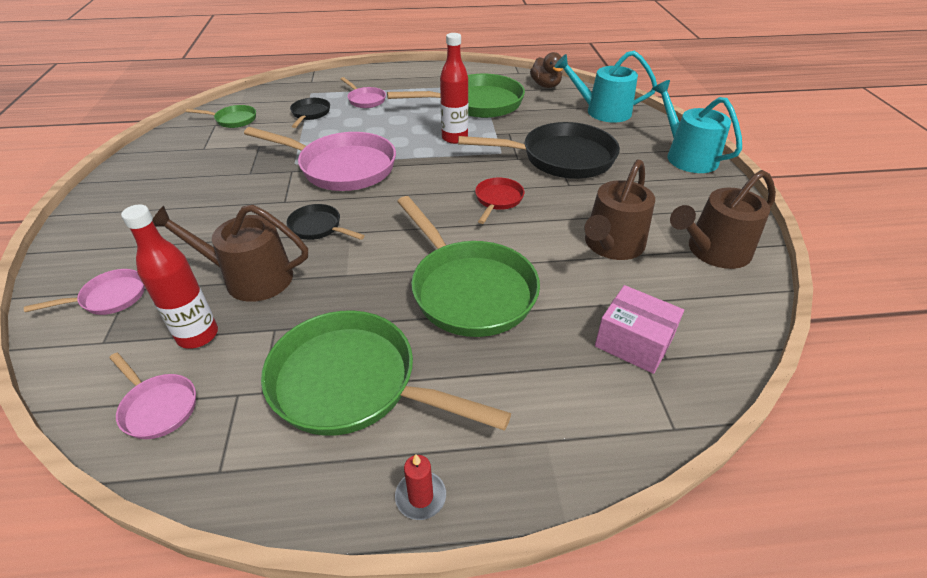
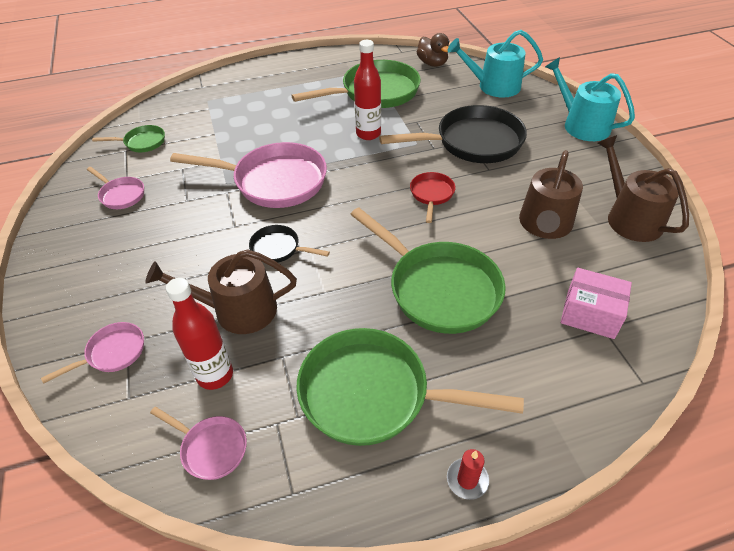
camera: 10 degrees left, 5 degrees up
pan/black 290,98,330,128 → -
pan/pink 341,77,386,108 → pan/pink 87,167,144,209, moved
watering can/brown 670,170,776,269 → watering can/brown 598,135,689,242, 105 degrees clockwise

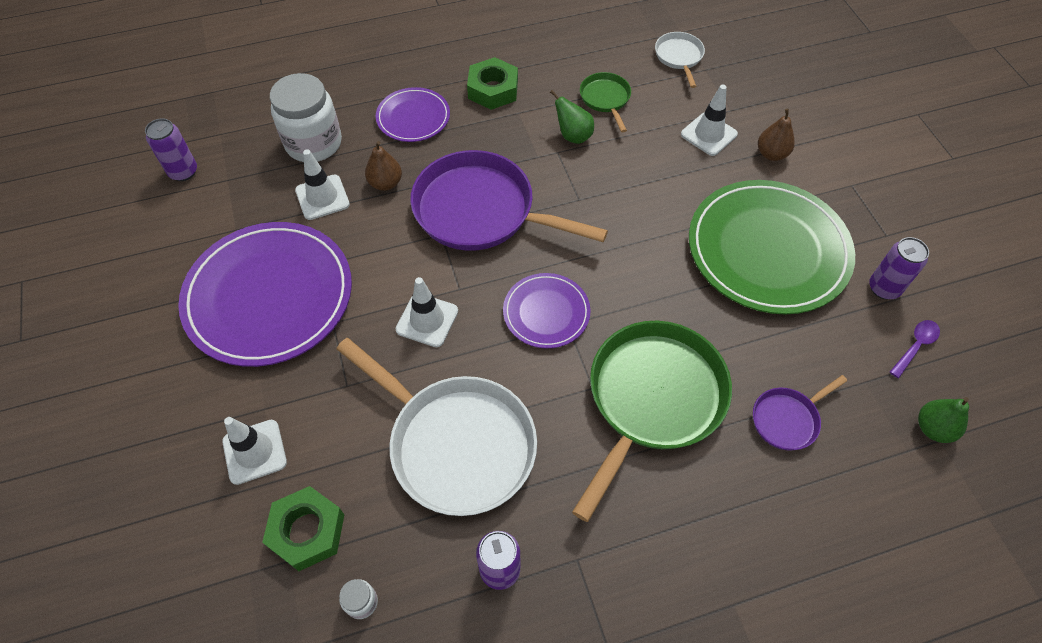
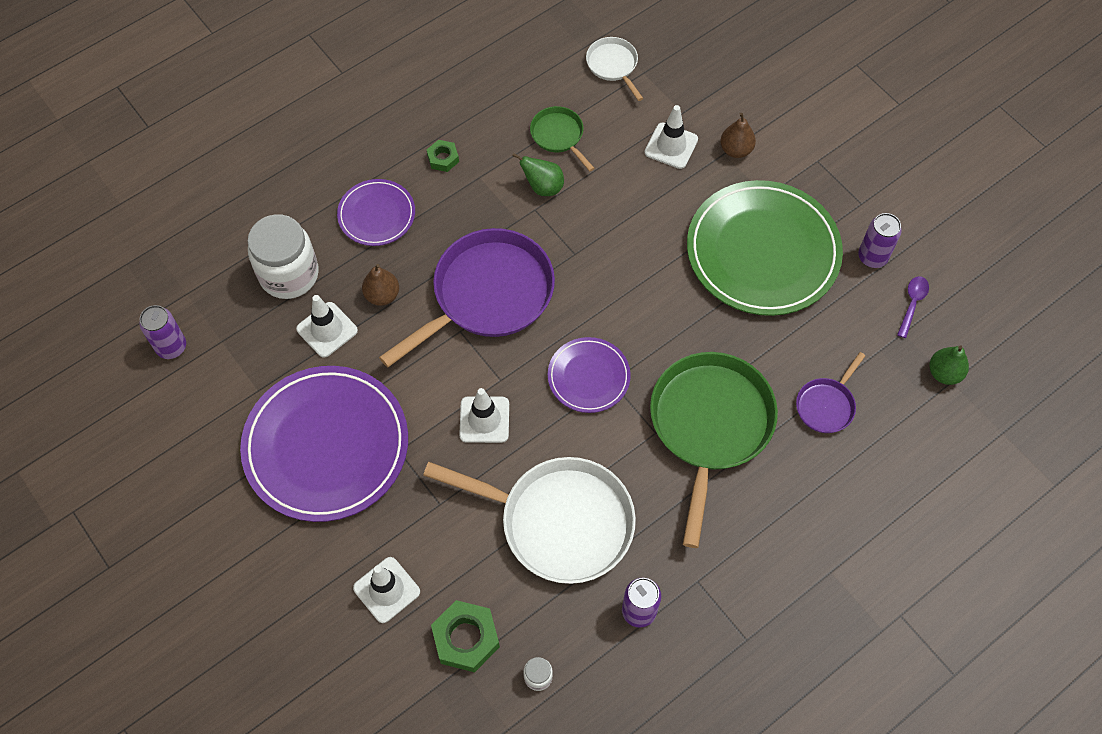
camera: 20 degrees left, 5 degrees up
pan/purple 410,150,608,251 → pan/purple 379,228,555,367, 135 degrees clockwise
nut/green 467,57,518,110 → nut/green 427,140,459,172, x0.57

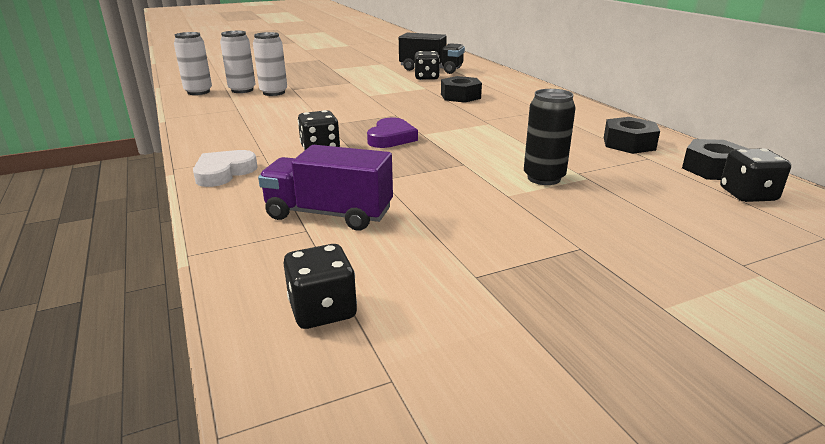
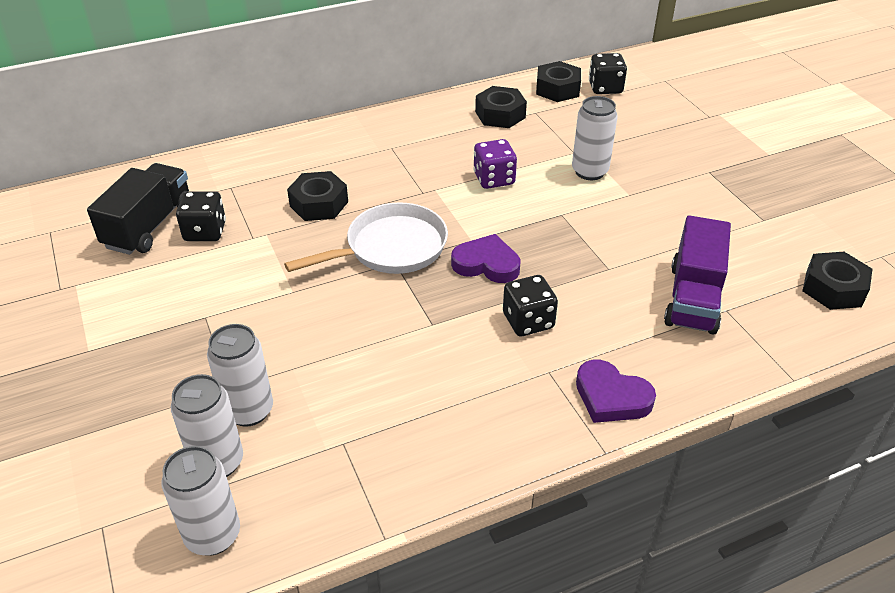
camera: 90 degrees left, 15 degrees up
- → pan/white 284,203,448,274
- → dice/purple 473,139,517,189
dice/black 283,244,357,329 → nut/black 802,252,872,310
heart/white 193,150,258,187 → heart/purple 576,360,656,423
can/black 524,89,576,185 → can/white 572,96,618,180

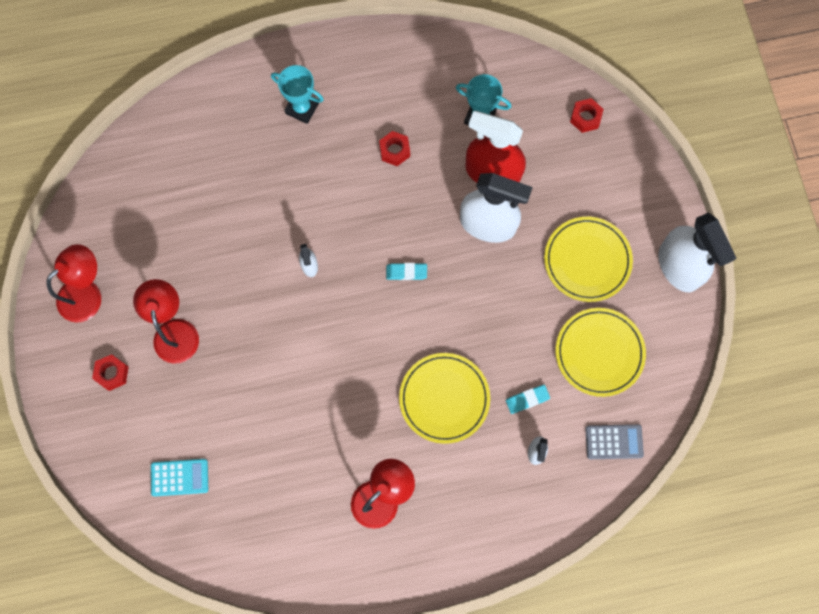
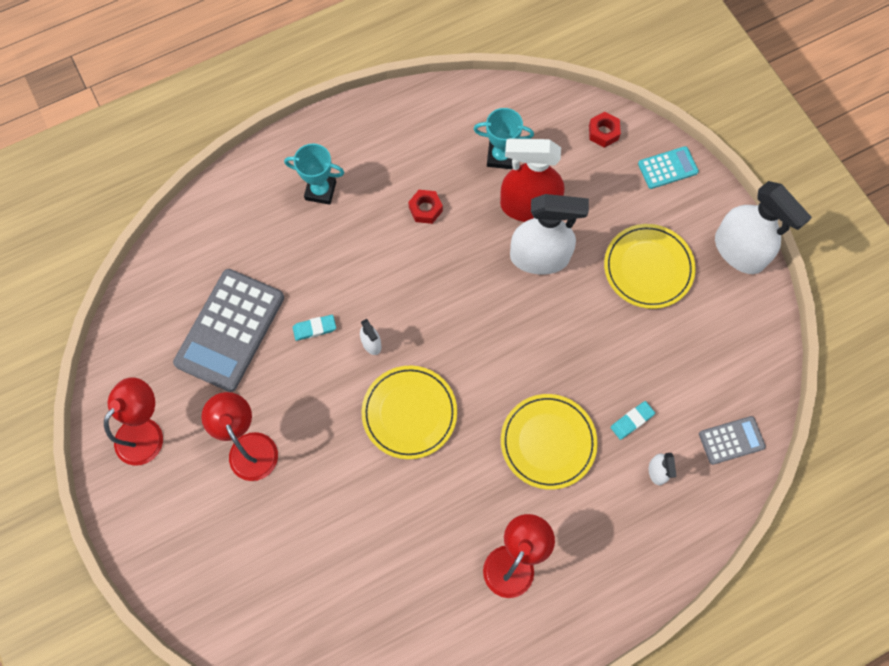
camera: 15 degrees left, 5 degrees down
nut/red 92,354,129,391 → -
- → calculator/grey 173,269,284,392
calculator/turquoise 151,459,208,496 → calculator/turquoise 638,146,699,189, moved
eraser/turquoise 386,263,427,280 → eraser/turquoise 293,315,336,341, moved
plate/yellow 556,308,646,397 → plate/yellow 362,366,457,459, moved

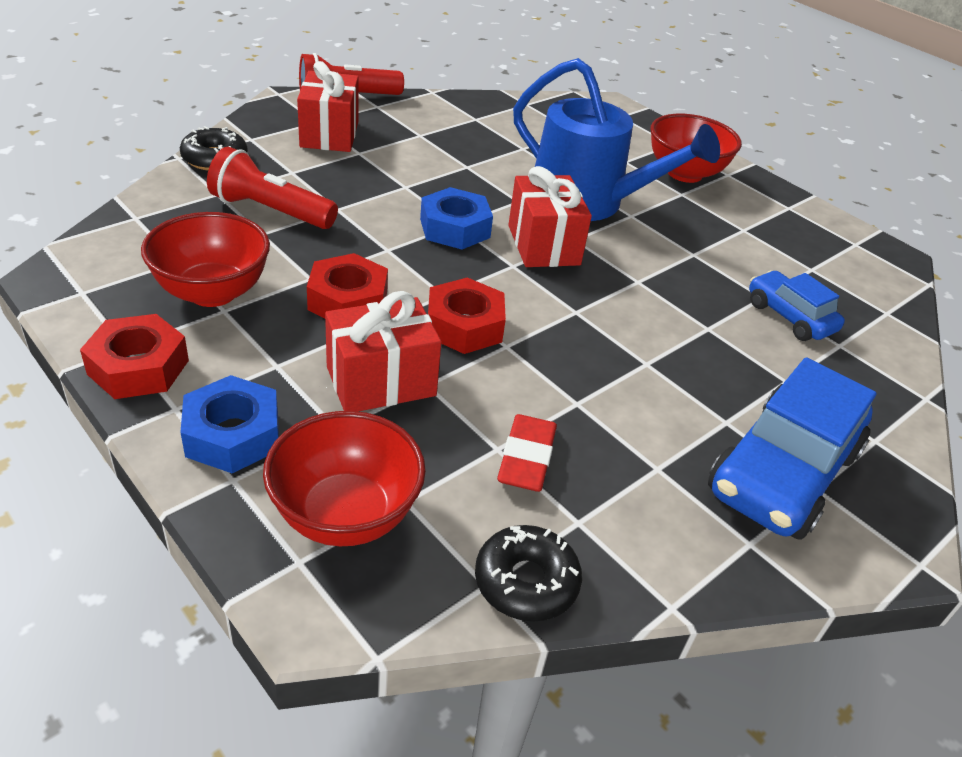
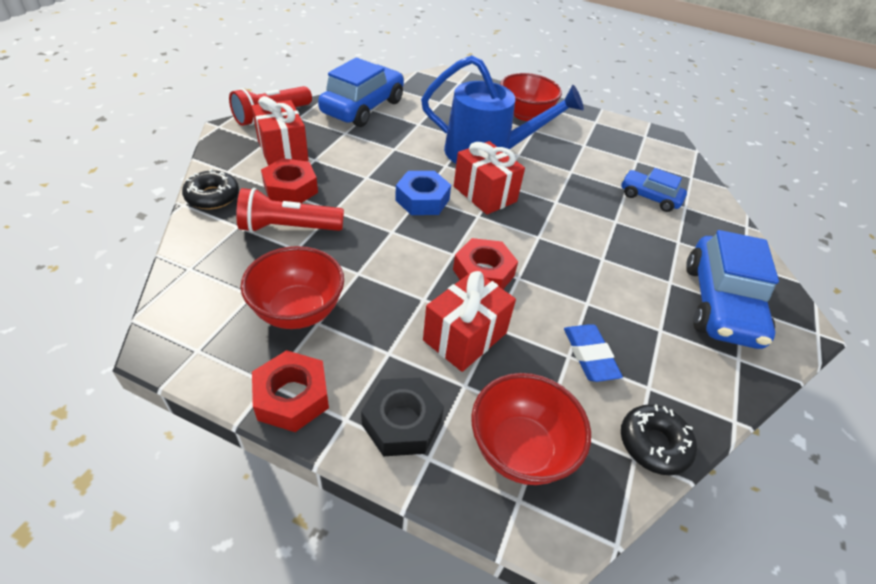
camera: 25 degrees left, 5 degrees up
- → car/blue 318,58,404,127
nut/red 307,253,388,319 → nut/red 261,158,318,203, moved
nut/blue 180,375,279,473 → nut/black 361,378,444,456
eraser/red 497,414,557,492 → eraser/blue 564,324,623,382

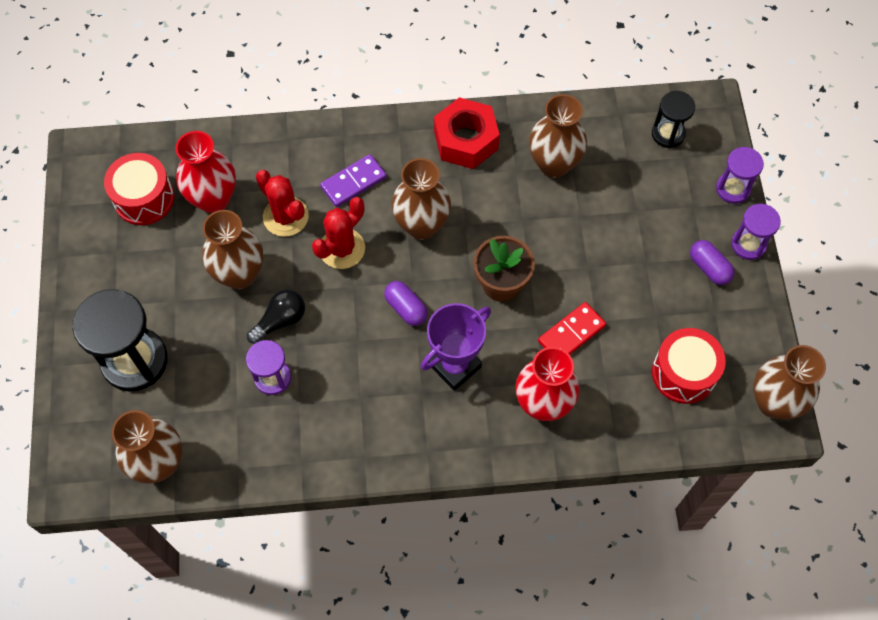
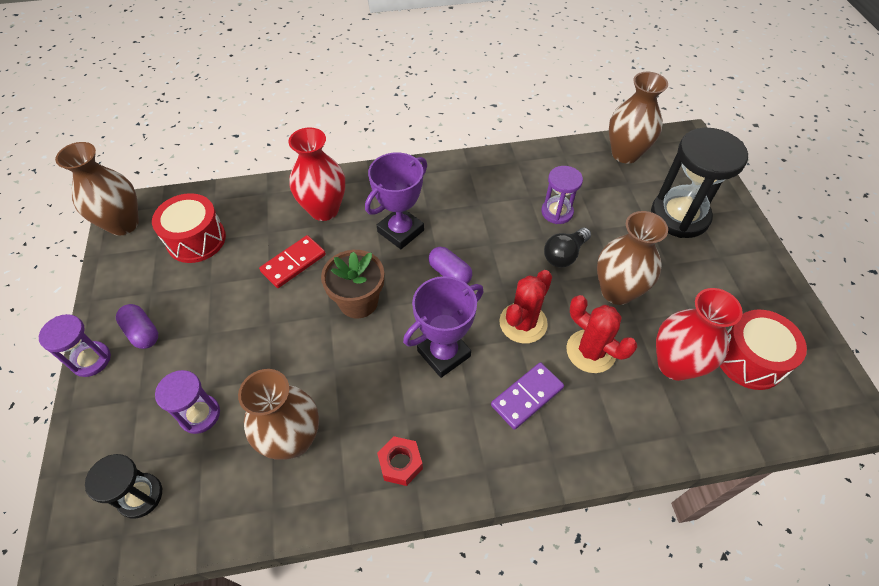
camera: 175 degrees right, 10 degrees down
hourglass/purple 716,147,764,204 → hourglass/purple 155,370,220,434, moved
vase/brown 391,158,451,240 → trophy/purple 403,276,483,378
nut/red 434,97,500,169 → nut/red 377,436,423,486, x0.54

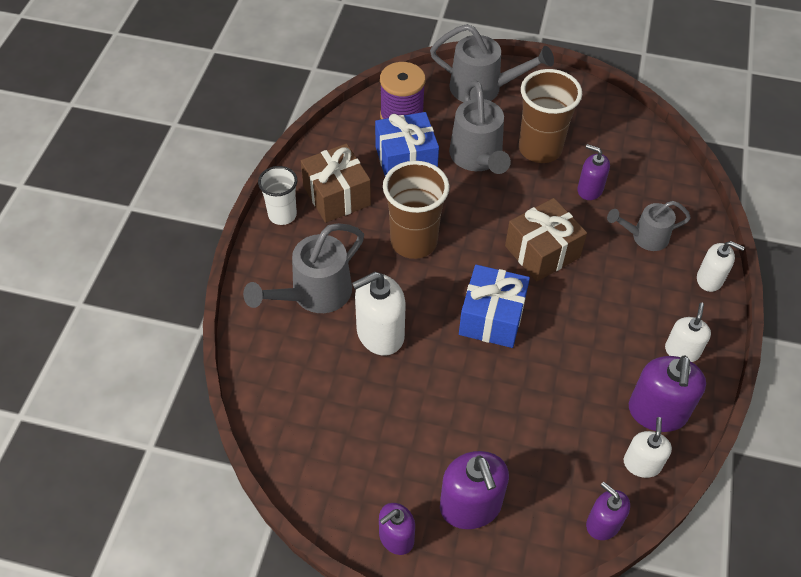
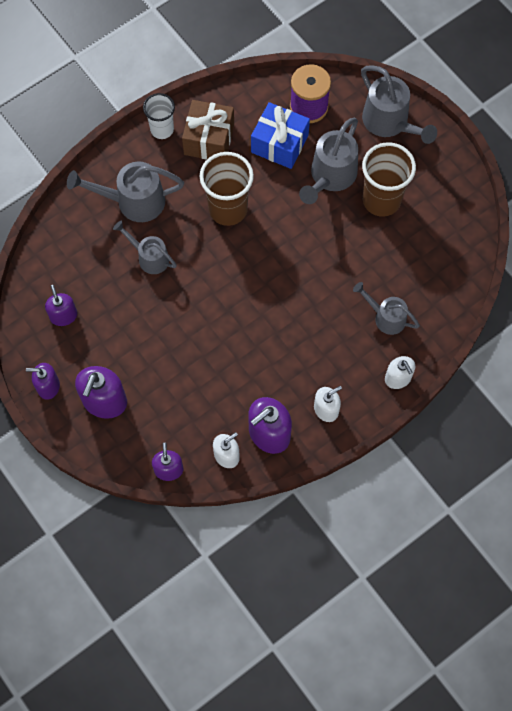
camera: 40 degrees right, 15 degrees up
gift/blue 459,265,530,348 → -
gift/brown 505,198,587,282 → -
soap dispenser/purple 577,144,610,200 → soap dispenser/purple 45,285,77,326, moved
soap dispenser/white 352,272,406,356 → watering can/grey 113,221,177,274

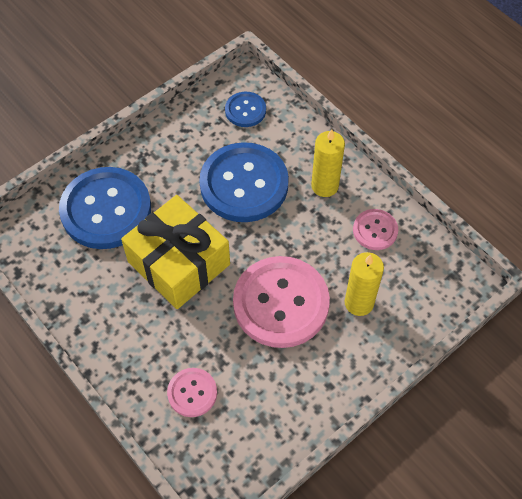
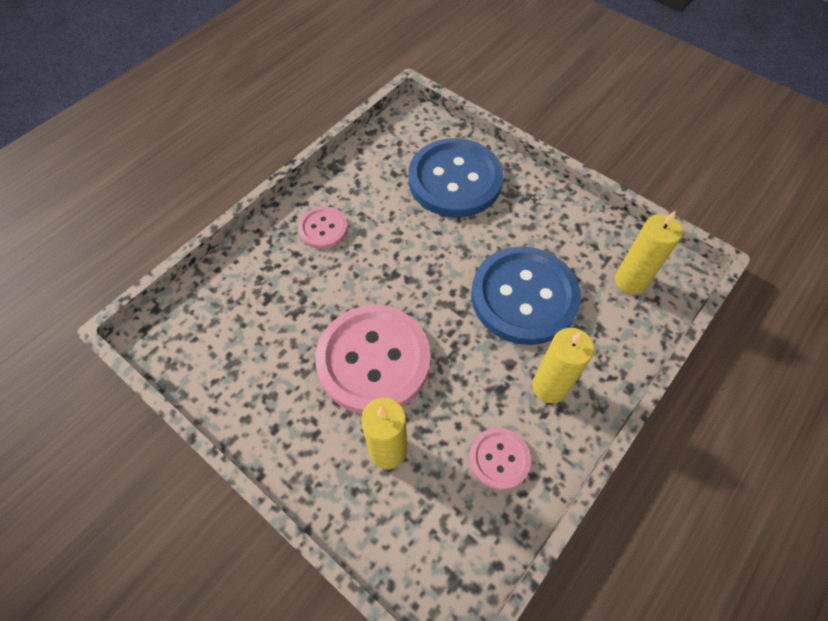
camera: 80 degrees right, 0 degrees up
gift/yellow 121,195,230,309 → -
button/pink 167,368,217,417 → button/pink 298,206,348,249, moved
button/blue 225,92,266,127 → candle/yellow 615,210,683,294

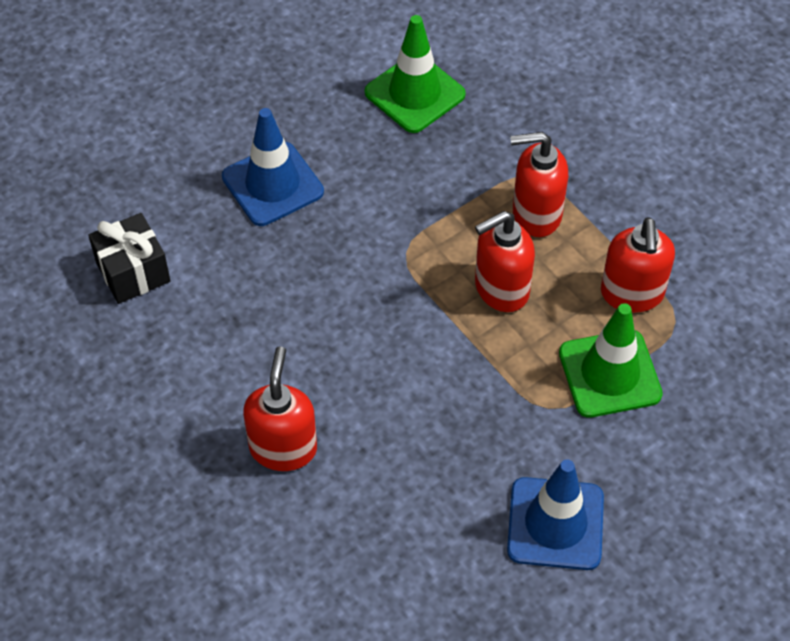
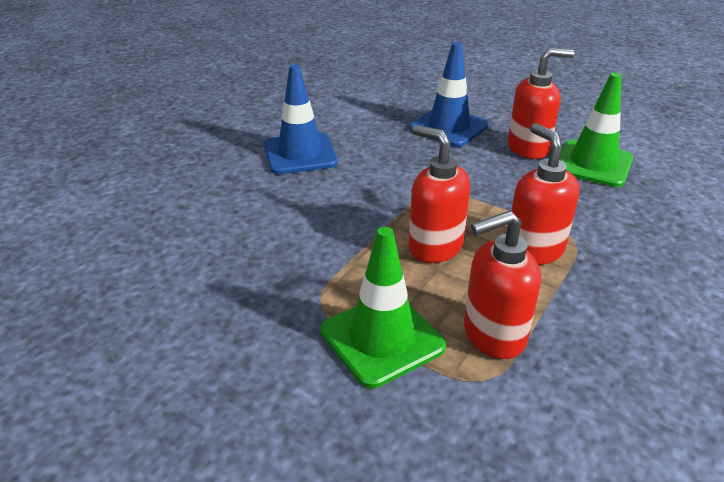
camera: 70 degrees right, 20 degrees down
gift/black 88,213,171,304 → -
soap dispenser/red 243,346,317,471 → soap dispenser/red 508,48,574,159, moved
traffic cone/blue 507,459,604,570 → traffic cone/blue 264,64,338,174, moved

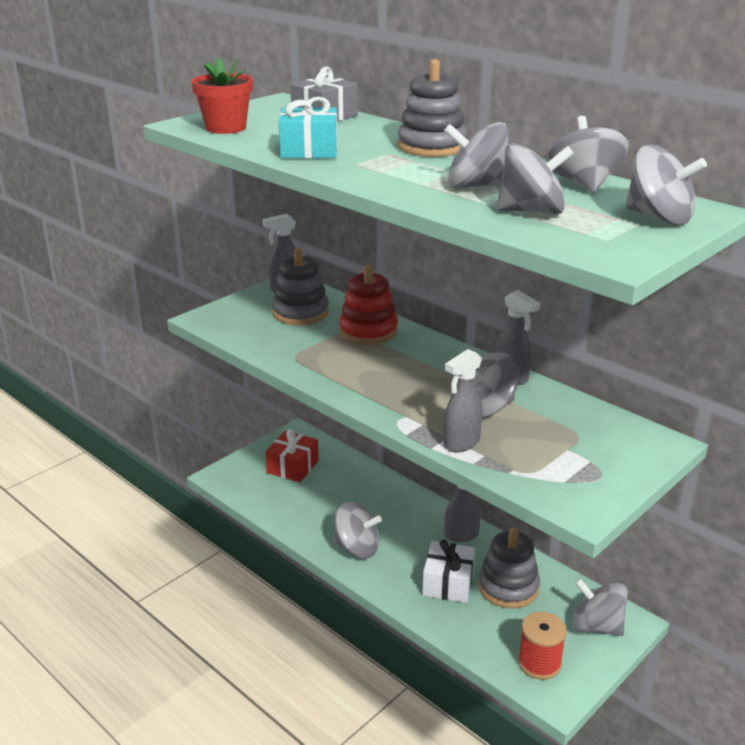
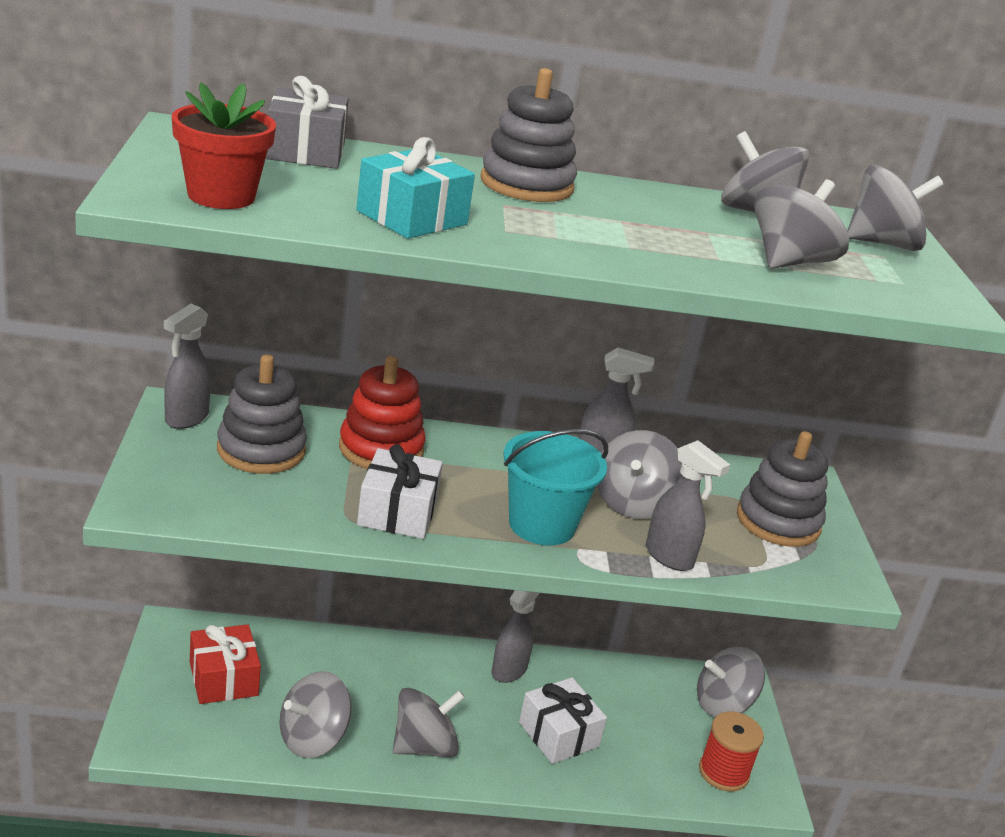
camera: 50 degrees left, 0 degrees up
- → gift/white 357,444,443,539
- → bucket/turquoise 503,429,608,546
spinning top/grey 444,122,509,189 → spinning top/grey 279,671,352,758, moved
stacking toy/grey 478,528,540,608 → stacking toy/grey 737,431,828,547, moved
spray bottle/grey 444,349,483,452 → spray bottle/grey 646,440,730,571, 45 degrees counterclockwise

